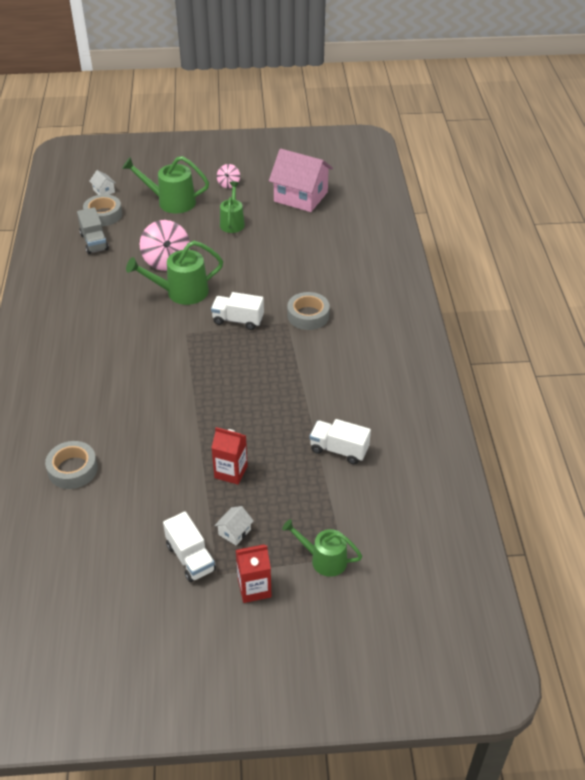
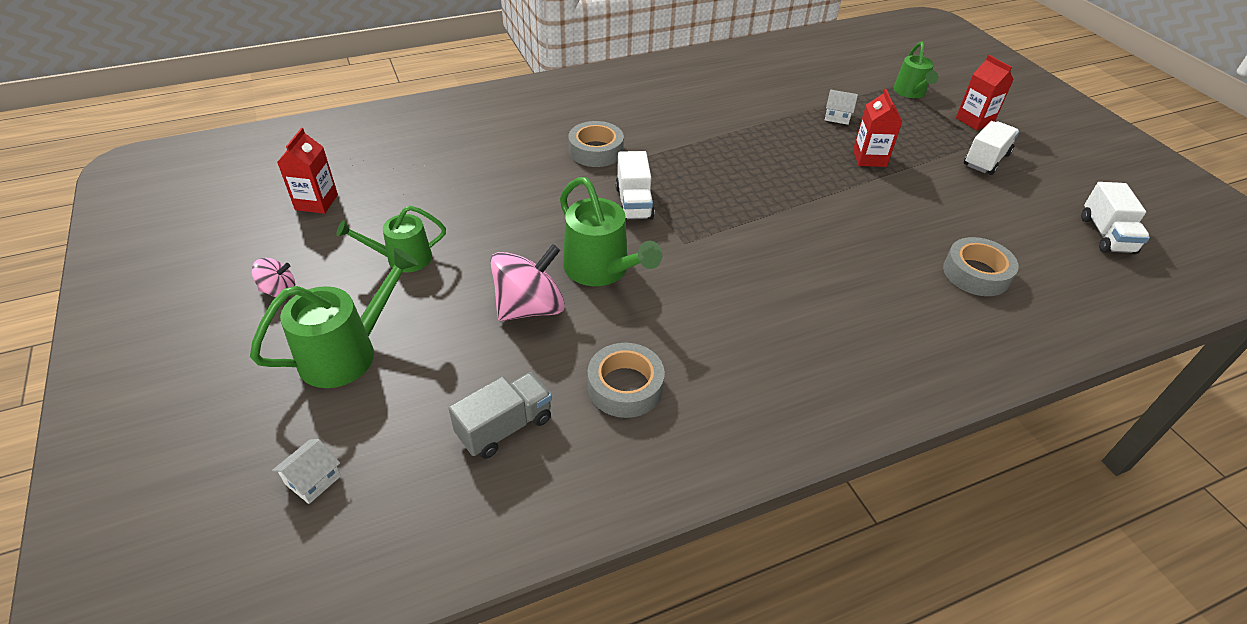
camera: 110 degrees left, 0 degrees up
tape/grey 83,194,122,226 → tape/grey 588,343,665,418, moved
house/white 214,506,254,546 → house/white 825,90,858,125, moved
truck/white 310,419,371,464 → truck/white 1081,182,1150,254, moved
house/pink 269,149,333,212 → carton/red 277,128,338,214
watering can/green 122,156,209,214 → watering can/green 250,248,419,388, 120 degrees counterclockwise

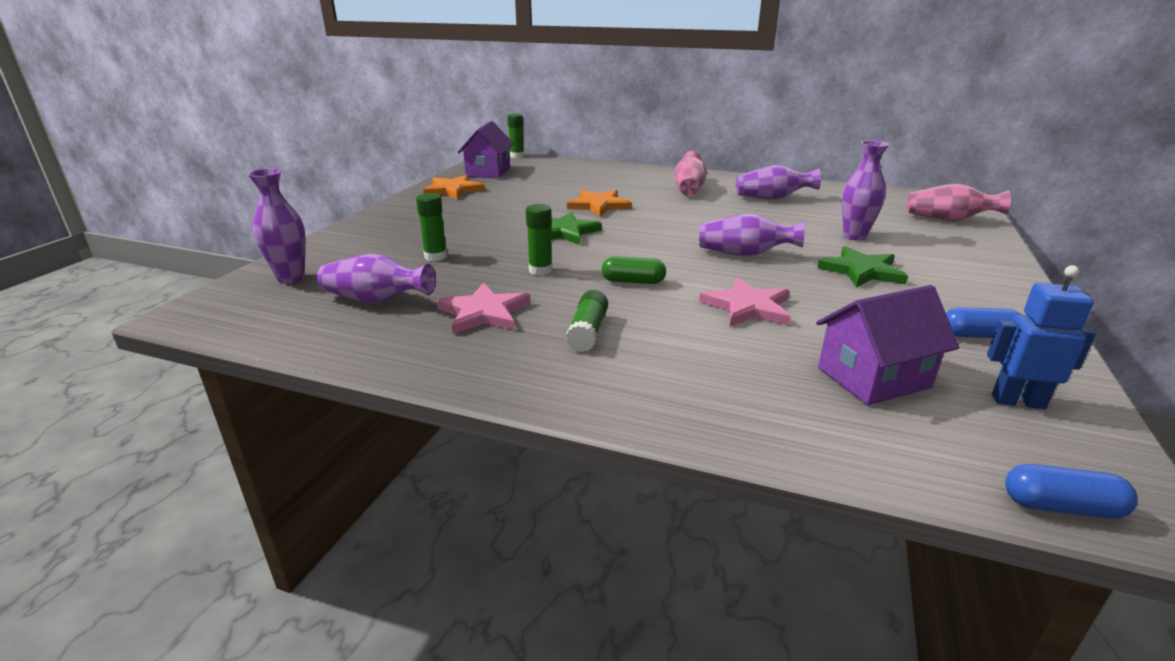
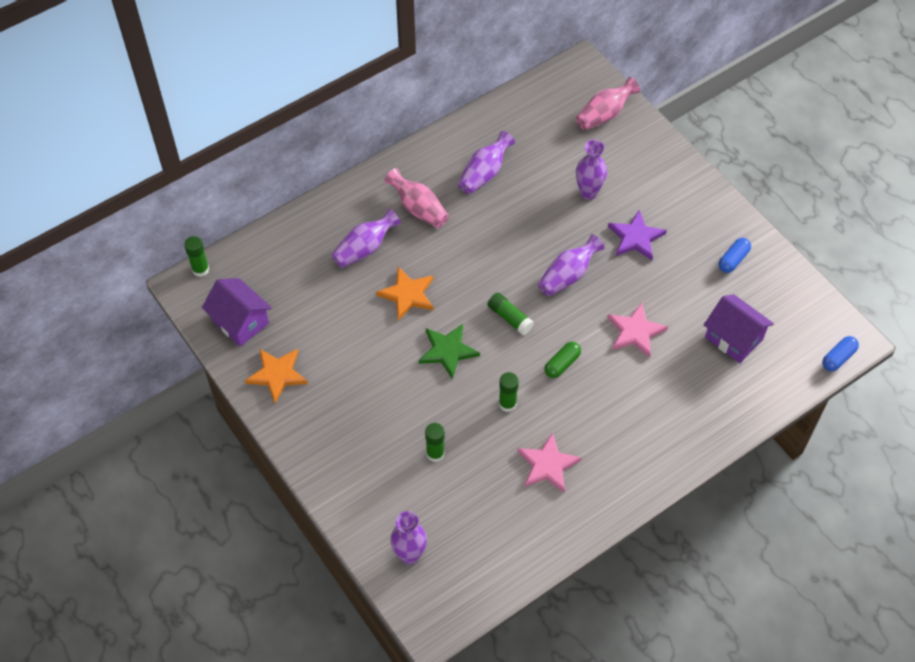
camera: 55 degrees left, 30 degrees up
robot/blue 987,265,1096,409 → -
vase/purple 317,254,436,303 → vase/purple 331,209,401,268, moved
glue stick/green 566,290,608,352 → glue stick/green 487,293,534,335, moved
star/green 817,246,908,288 → star/purple 608,210,667,260
house/purple 816,285,960,405 → house/purple 704,294,774,363, 60 degrees counterclockwise

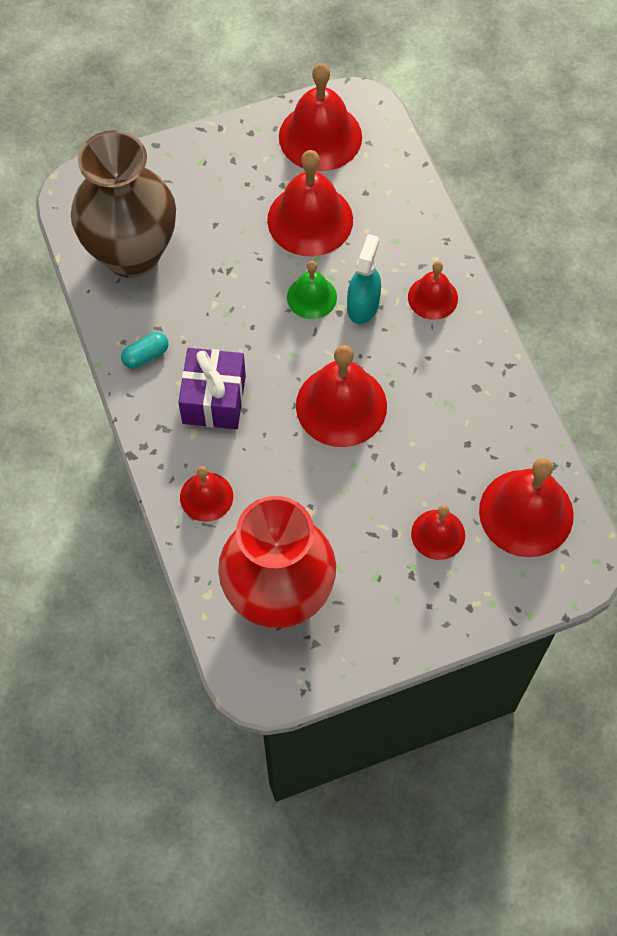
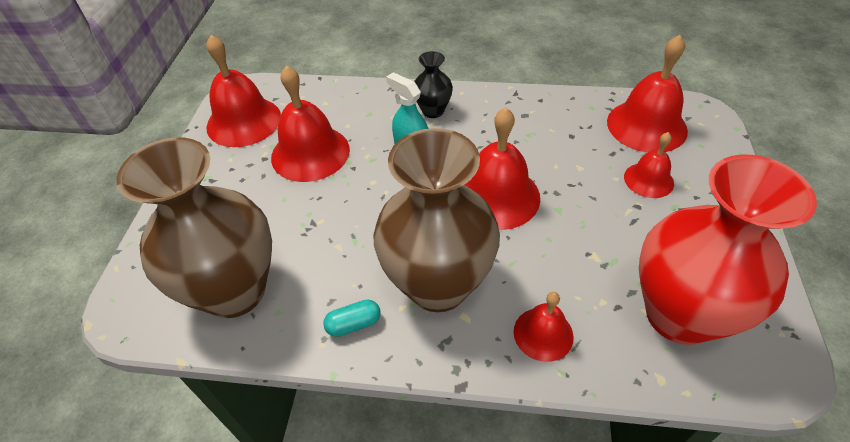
camera: 60 degrees left, 15 degrees down
bell/green 287,261,337,319 → -
gift/purple 178,348,246,429 → vase/brown 373,128,500,312
bell/red 408,261,458,320 → vase/black 414,51,453,118
capsule/turquoise 121,332,169,369 → capsule/turquoise 323,299,381,337, 75 degrees clockwise

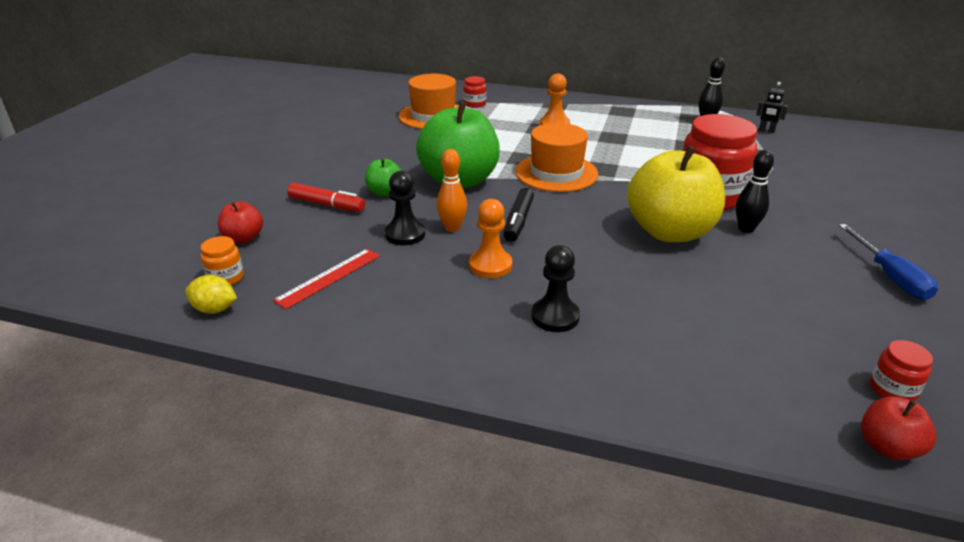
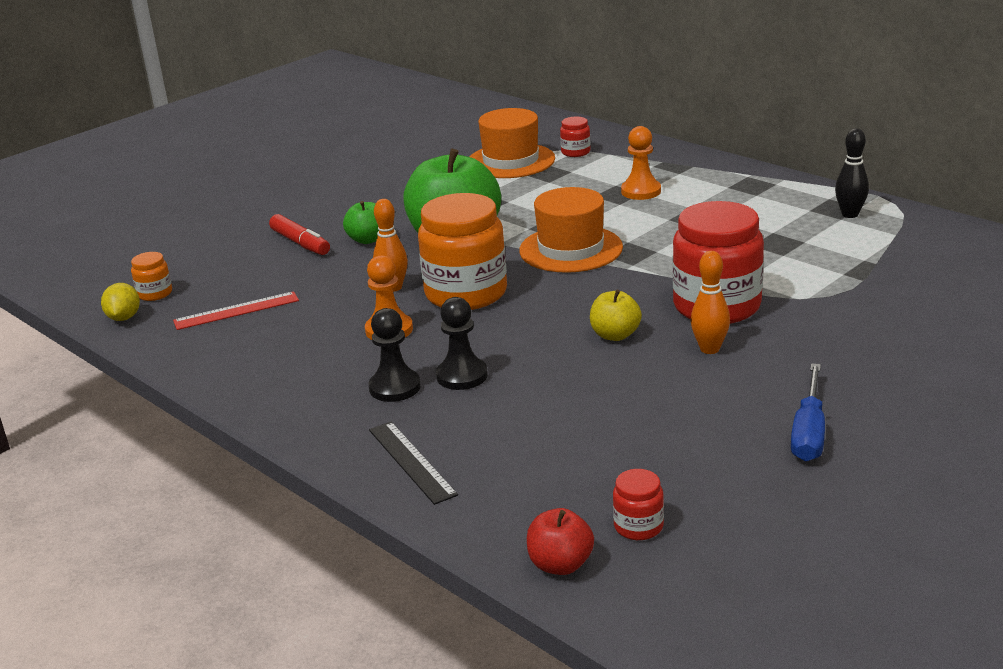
camera: 30 degrees right, 5 degrees down
apple/red 218,201,263,243 → -
robot/black 756,82,788,133 → -
- → ruler/black 369,421,458,505
pawn/black 385,171,425,245 → pawn/black 436,297,488,390, moved
marker/black 503,188,534,242 → jar/orange 418,193,507,310
bowling pin/black 736,150,774,233 → bowling pin/orange 691,251,730,354
lemon/yellow 185,275,237,314 → lemon/yellow 101,283,140,321, 45 degrees clockwise
apple/yellow 627,146,725,242 → apple/yellow 590,290,642,341, x0.46

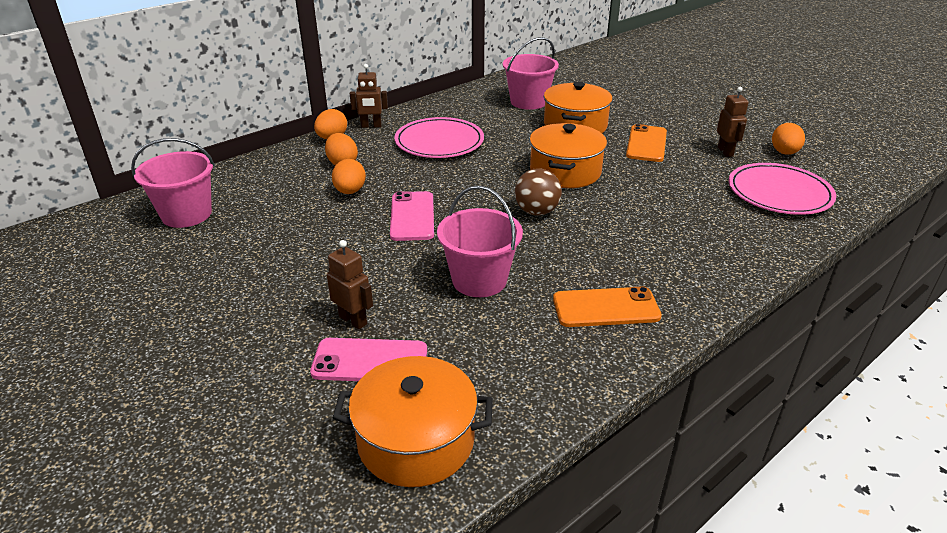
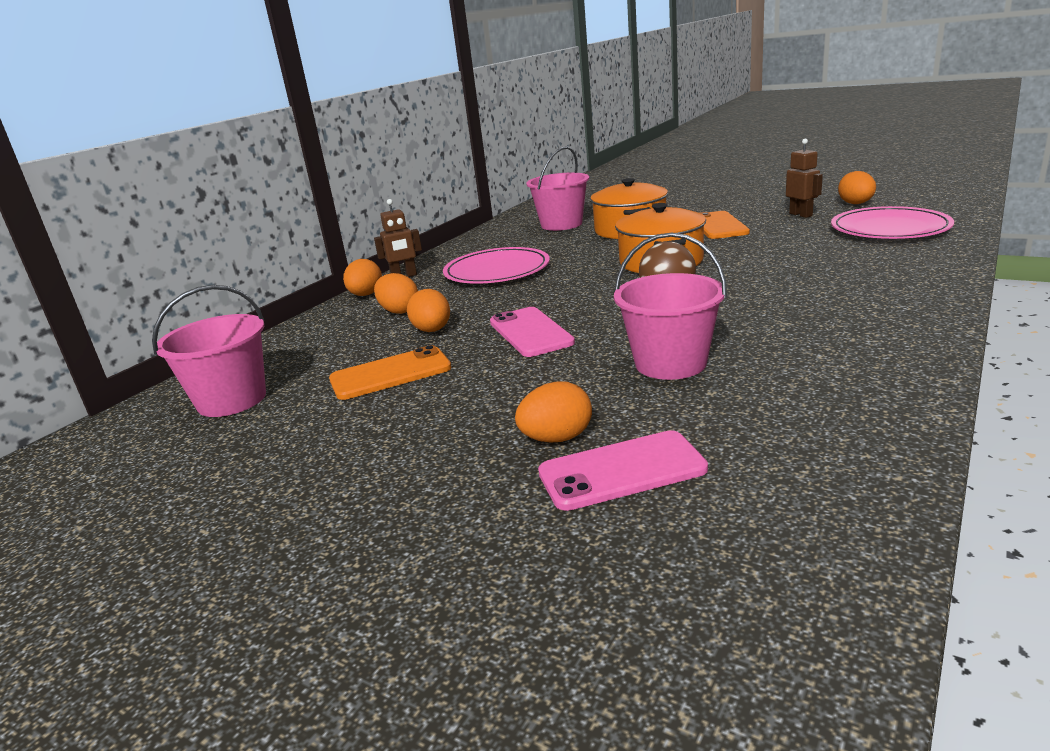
camera: 15 degrees left, 10 degrees down
pot/orange 333,356,493,487 → -
phone/orange 553,287,662,327 → phone/orange 329,345,452,400, moved
robot/brown 327,240,373,329 → egg/orange 515,381,592,442

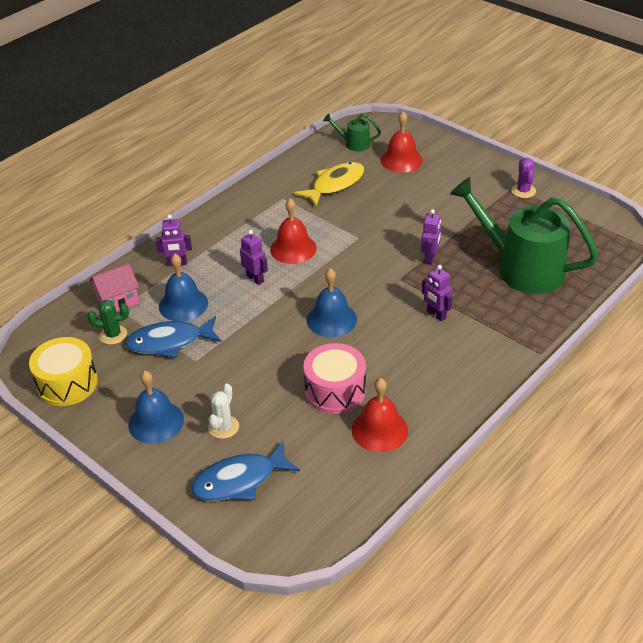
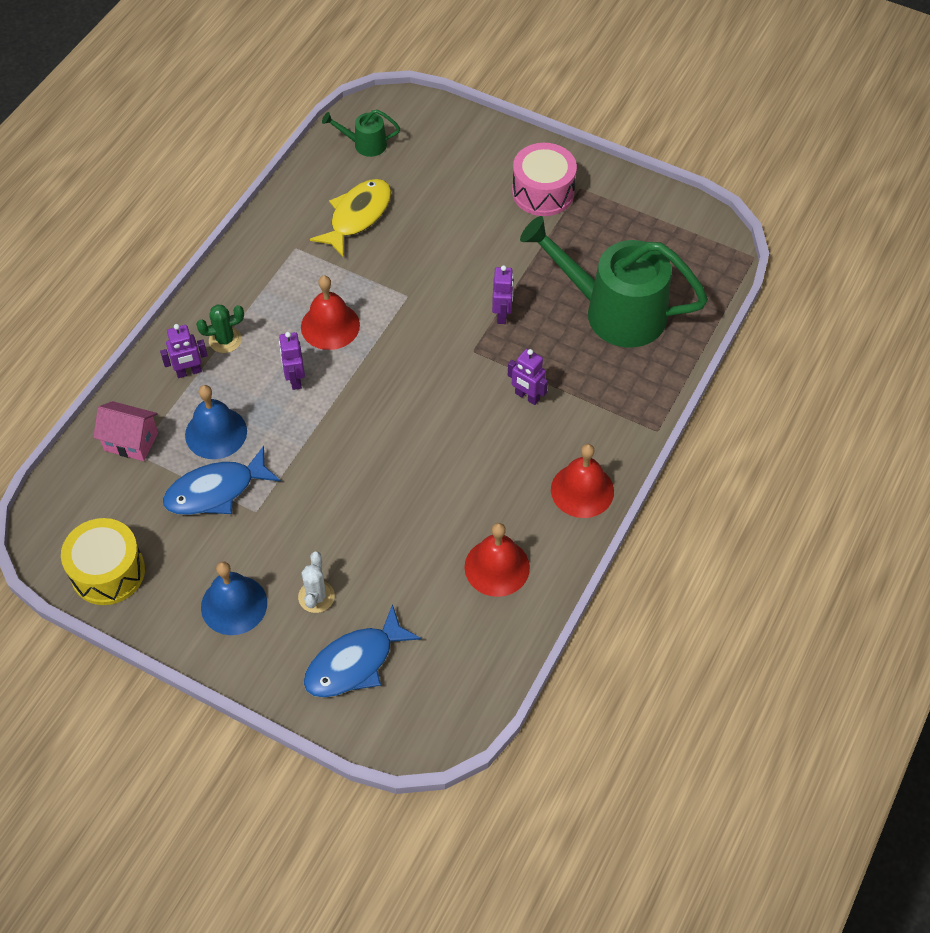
camera: 15 degrees left, 15 degrees up
bell/blue 307,268,357,337 → -
cactus/purple 511,158,536,198 → -
cactus/green 87,300,129,345 → cactus/green 196,304,244,353, moved
drum/pink 303,343,366,414 → drum/pink 512,143,577,216, moved
bell/red 381,111,423,173 → bell/red 551,444,614,518, moved
house/pink 89,263,139,312 → house/pink 93,401,158,461, 60 degrees clockwise
robot/purple 240,230,268,285 → robot/purple 279,332,305,390, 135 degrees counterclockwise

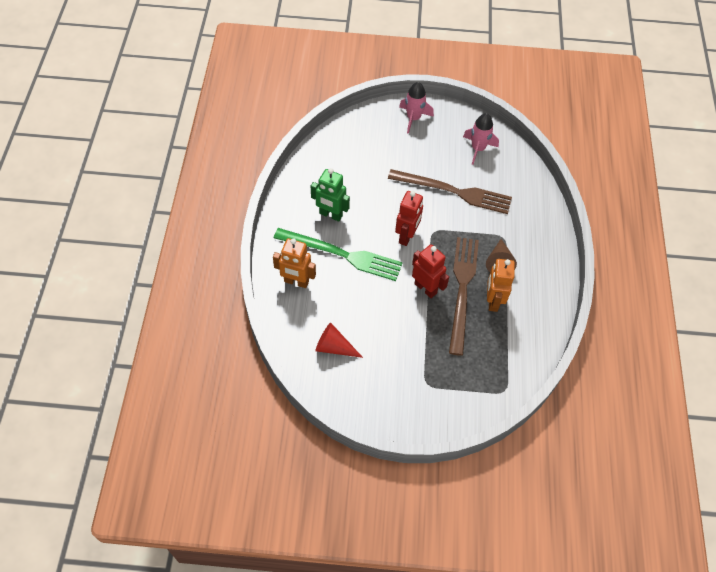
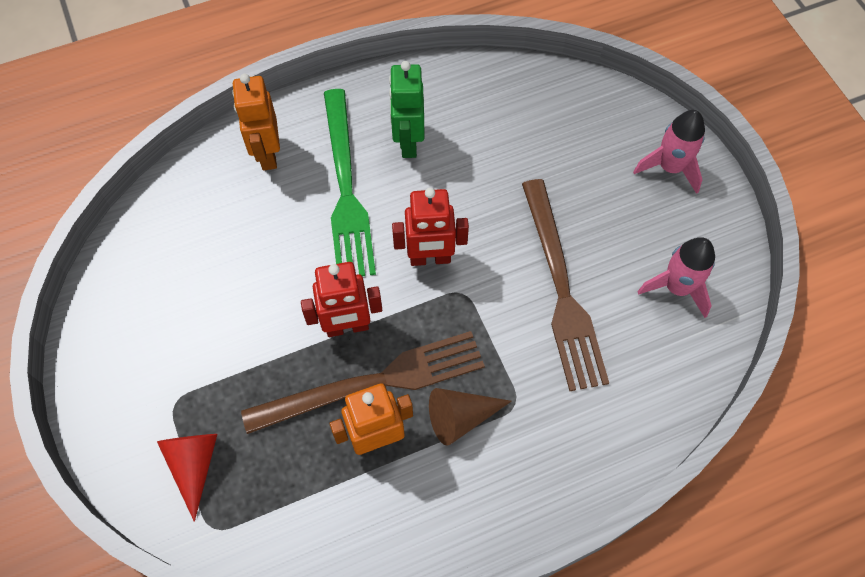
camera: 65 degrees right, 5 degrees up
cone/red 316,322,363,358 → cone/red 157,434,217,522, moved
robot/red 412,244,449,298 → robot/red 301,262,382,337, 60 degrees clockwise

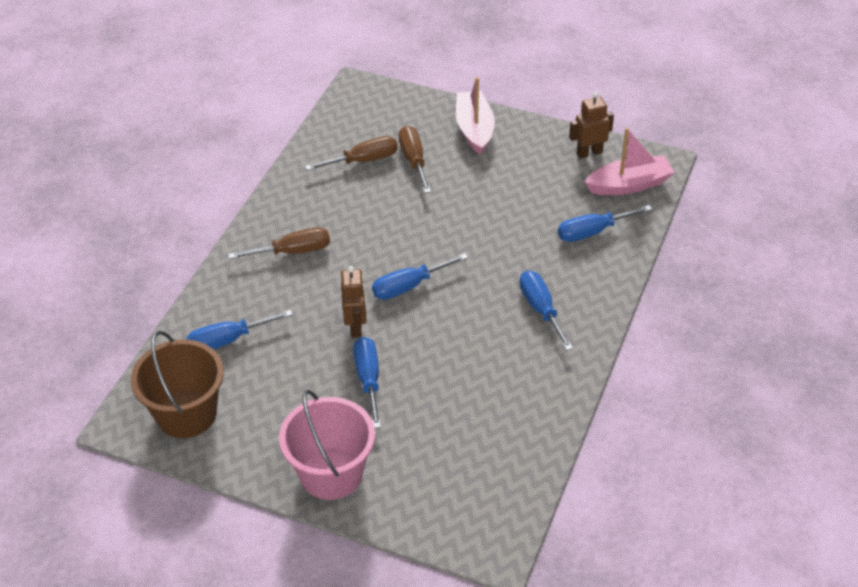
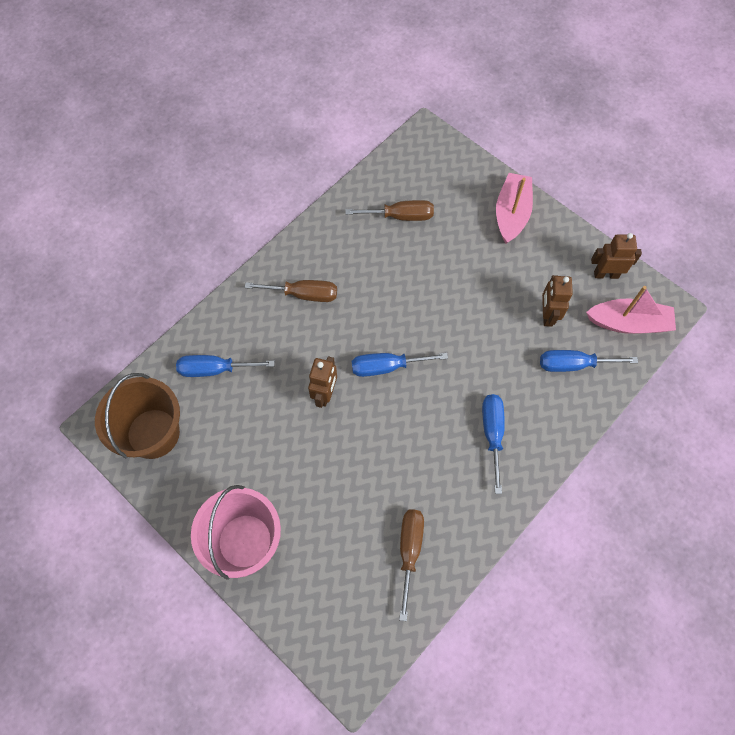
camera: 20 degrees right, 20 degrees up
screwdriver/blue 353,337,381,428 → -
- → robot/brown 542,275,573,327
screwdriver/brown 399,126,431,193 → screwdriver/brown 399,510,424,621, moved

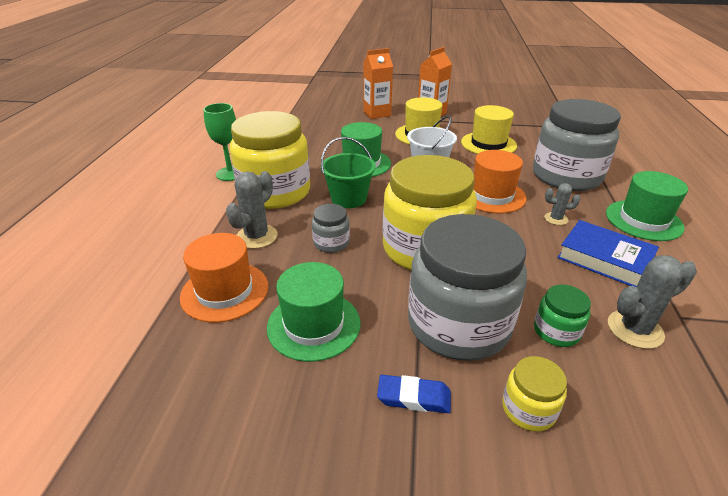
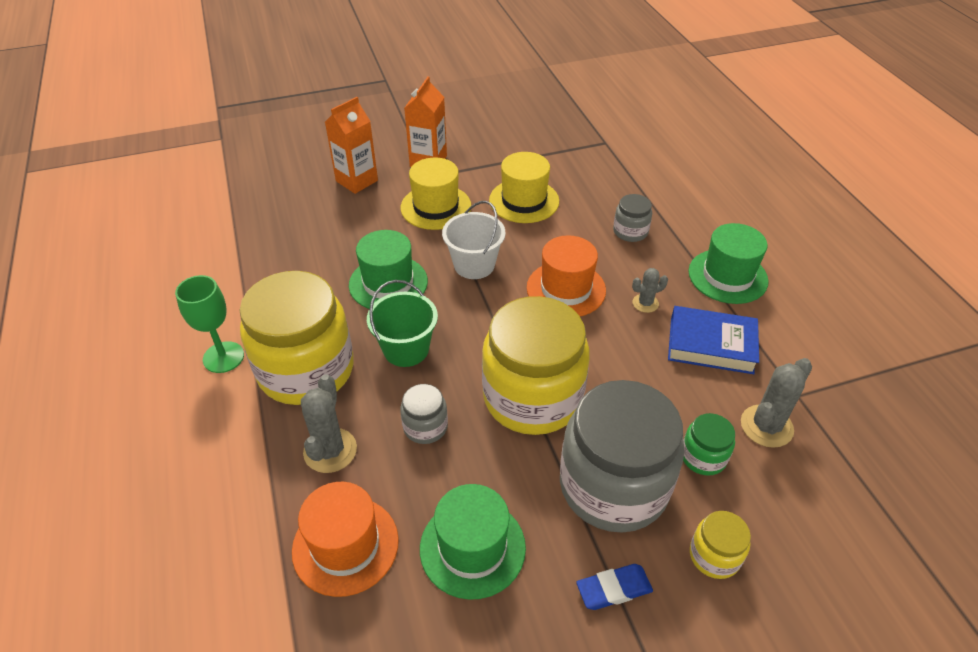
camera: 25 degrees left, 10 degrees up
jar/grey 533,99,621,191 → jar/grey 613,194,652,242, x0.44

